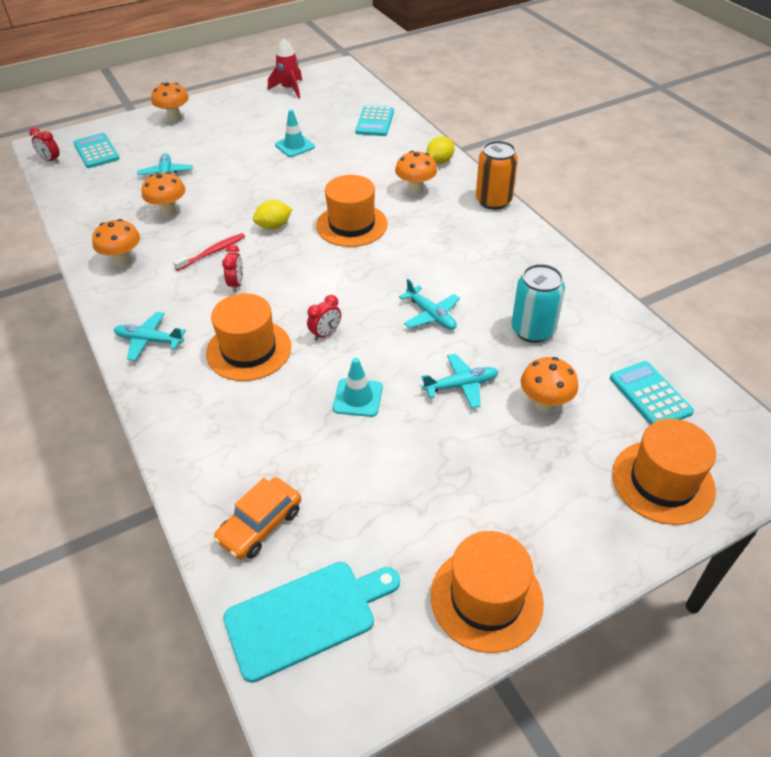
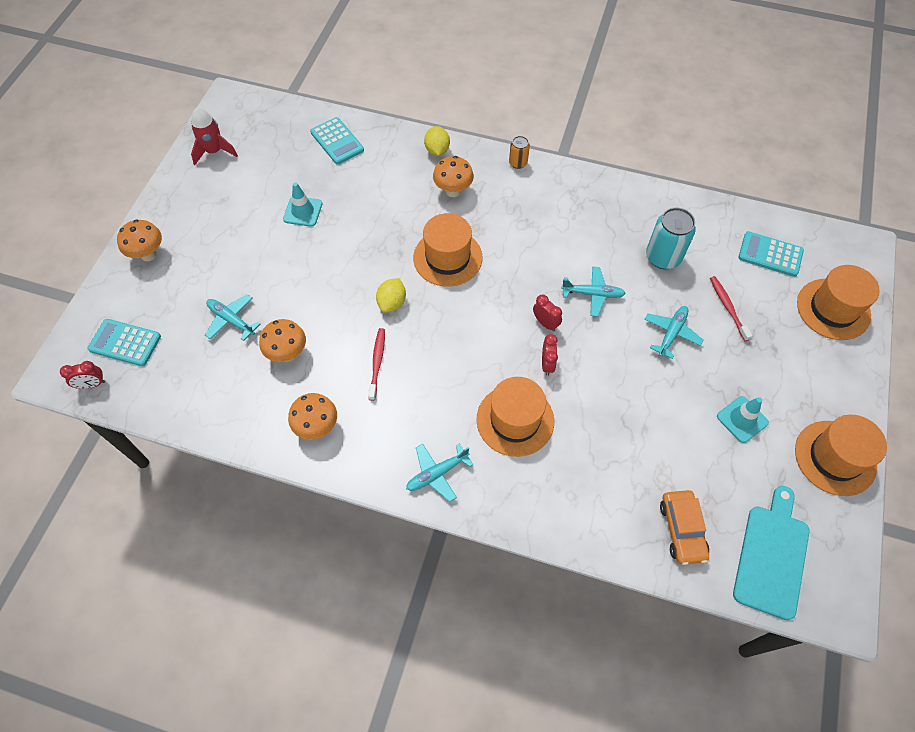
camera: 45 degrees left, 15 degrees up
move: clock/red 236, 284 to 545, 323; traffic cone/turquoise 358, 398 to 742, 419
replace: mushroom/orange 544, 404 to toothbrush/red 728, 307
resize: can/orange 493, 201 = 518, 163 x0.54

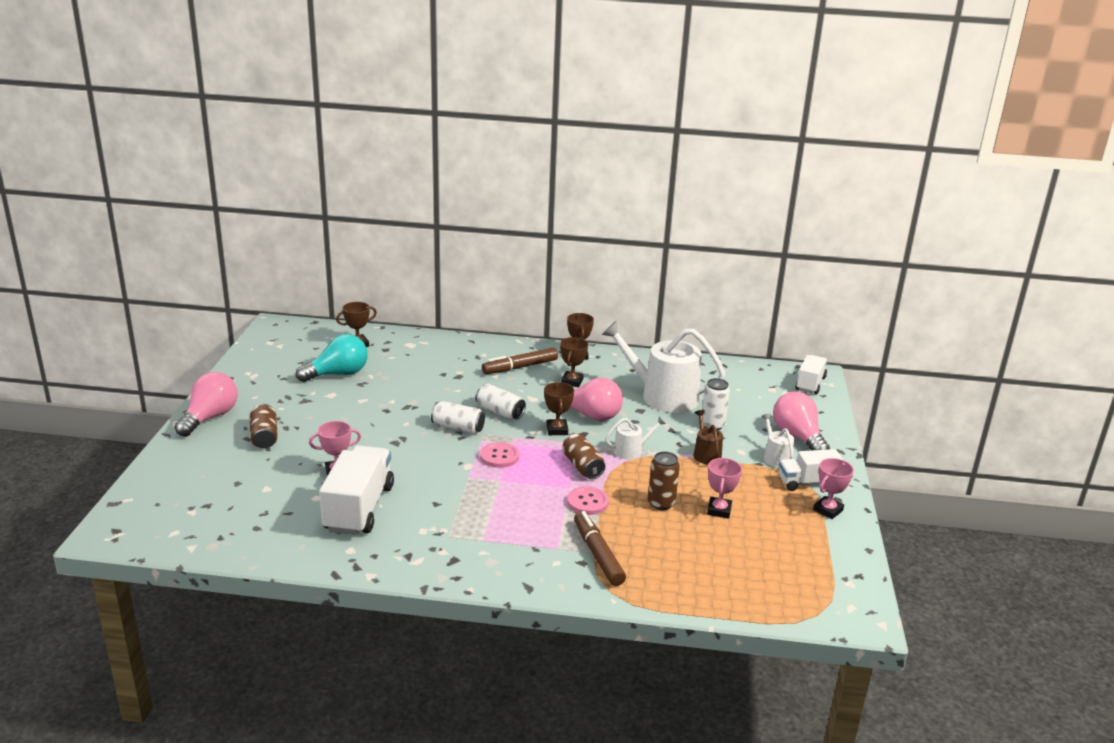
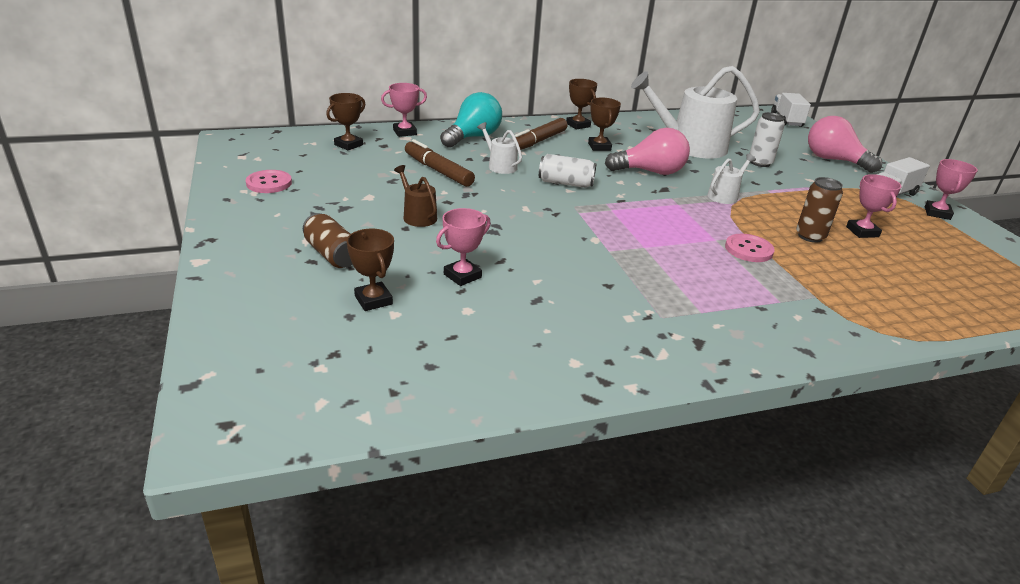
camera: 25 degrees left, 5 degrees up
delete: light bulb/pink 210, 417; can/white 458, 427; can/brown 582, 466; truck/white 359, 508
insert: trophy/pink 404, 132
move: light bulb/turquoise 338, 374 to 473, 137; trophy/brown 557, 430 to 373, 300; watering can/brown 706, 454 to 417, 216; watering can/white 775, 457 to 500, 166; button/pink 499, 456 to 269, 183; marker/brown 598, 554 to 438, 171

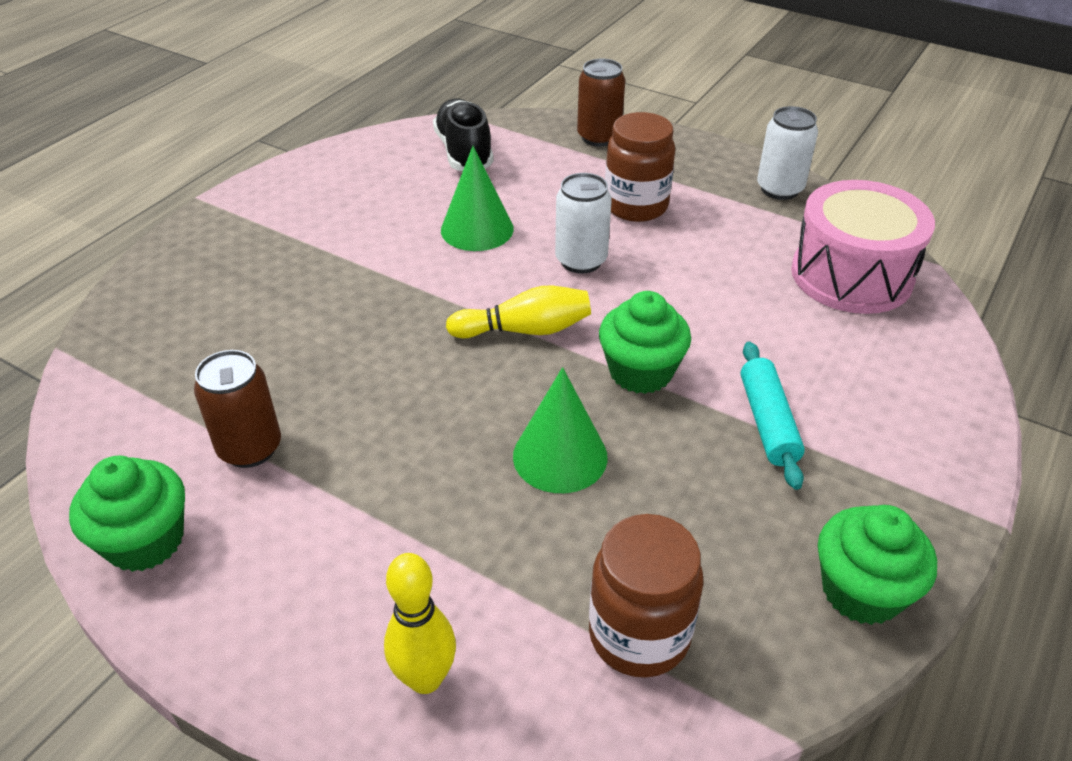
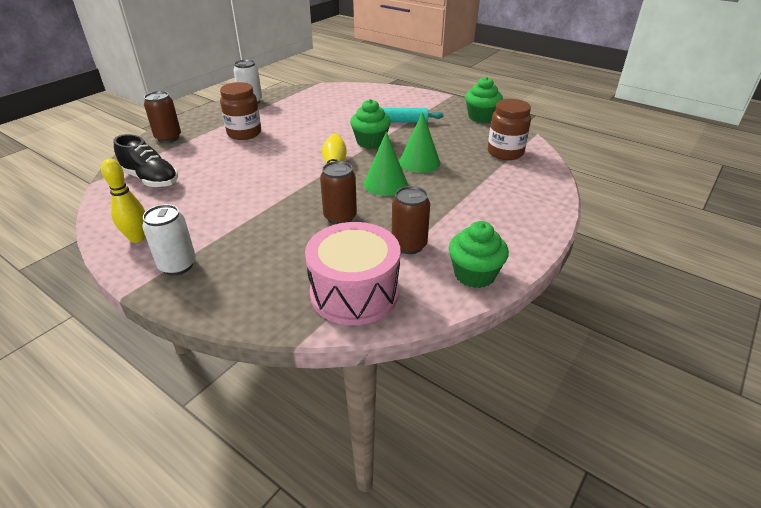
camera: 85 degrees left, 5 degrees down
insert: can/brown 340, 217
move: cone/green 477, 229 to 385, 184; can/white 581, 260 to 177, 265; drum/pink 851, 275 to 354, 292; bowling pin/yellow 425, 678 to 137, 238
rotate: shoe/black 464, 152 = 150, 179 135 degrees counterclockwise

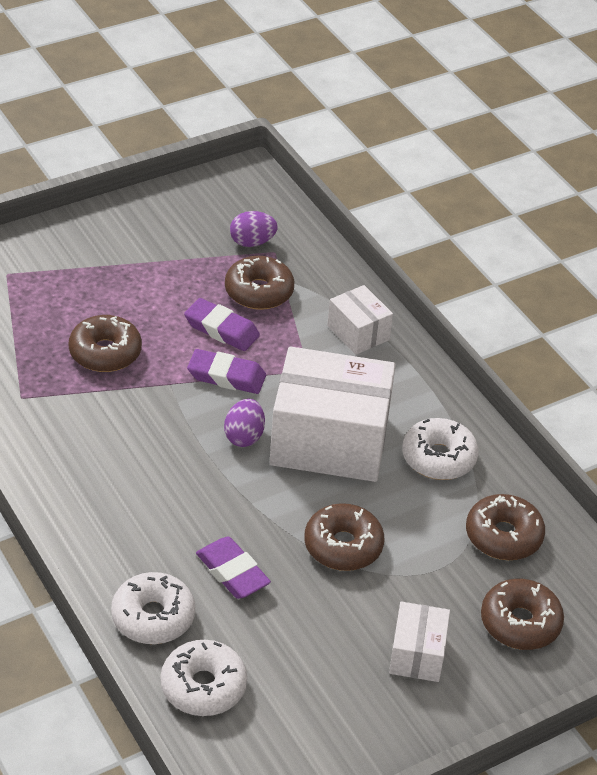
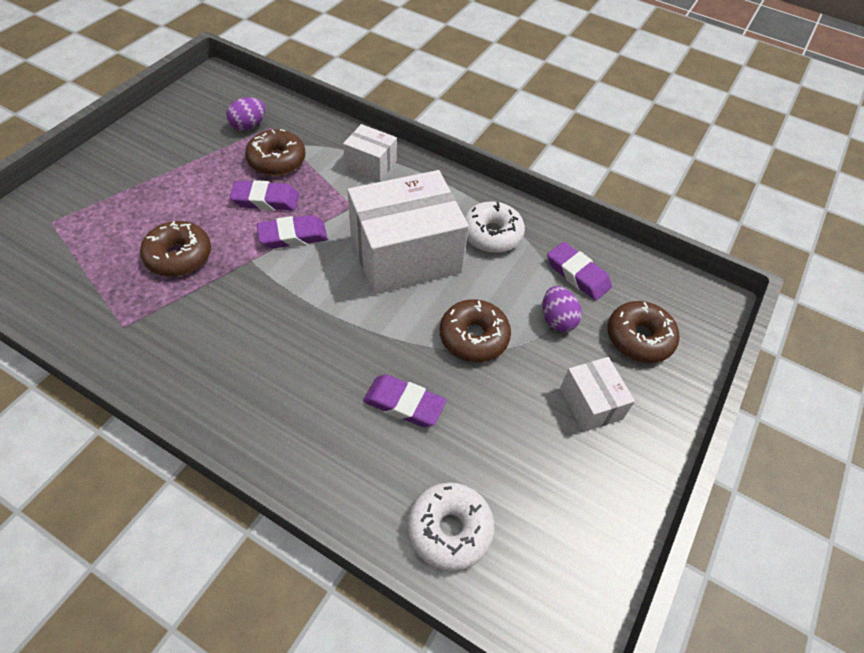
camera: 30 degrees left, 10 degrees up
delete: donut/white 153, 617
move: egg/purple 244, 436 to 557, 319
replace: donut/brown 503, 536 to eraser/purple 577, 275

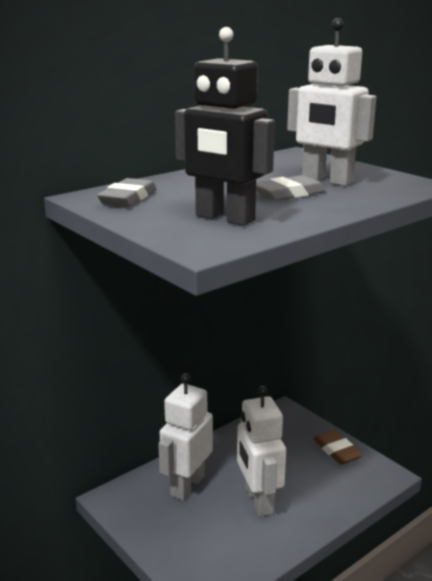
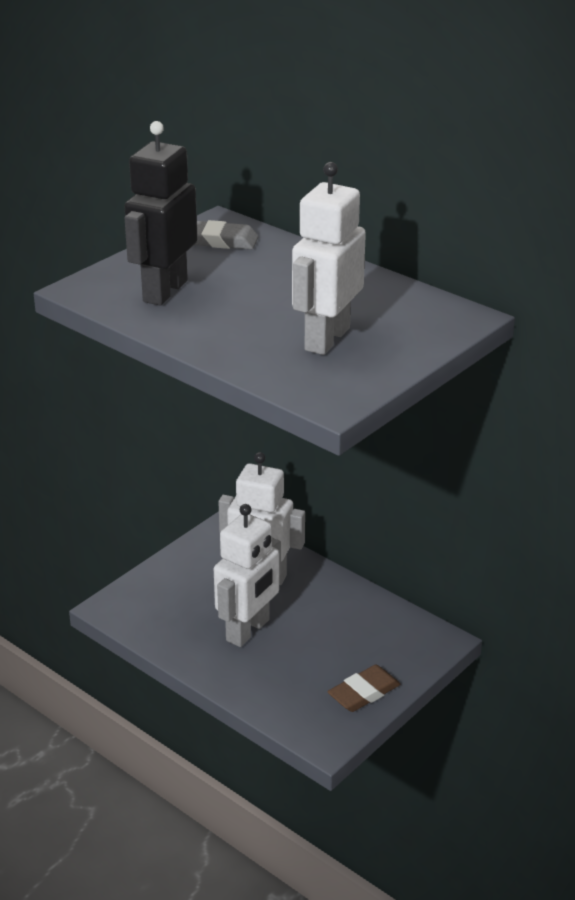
camera: 80 degrees right, 10 degrees up
delete: eraser/grey 289, 193
rotate: robot/white 258, 501 = 248, 630 150 degrees clockwise

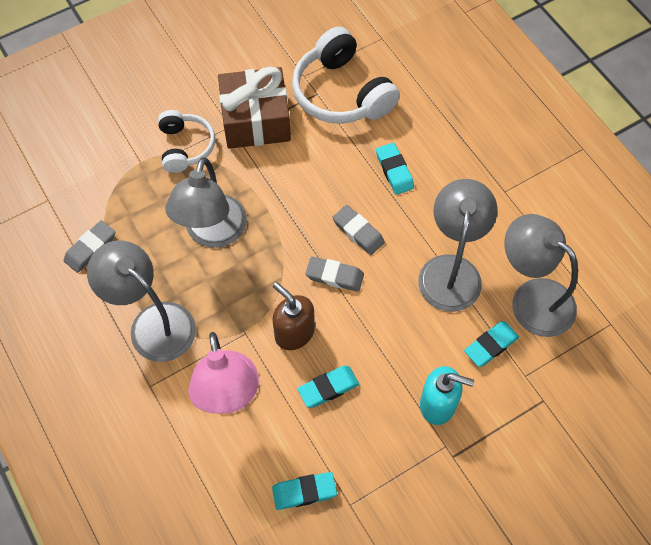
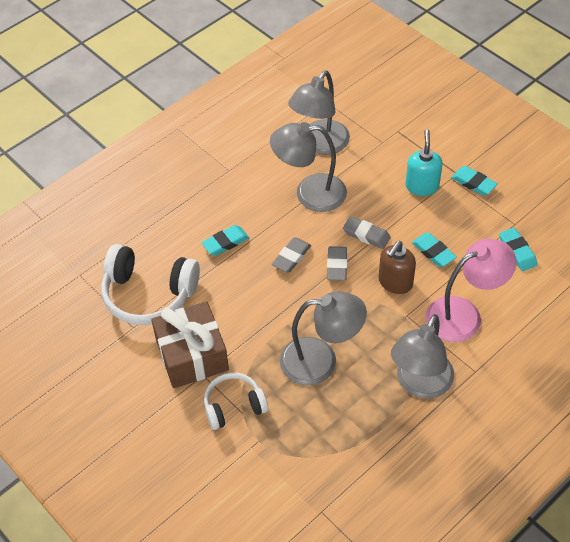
camera: 100 degrees left, 10 degrees down
move: eraser/grey 90, 248 to 366, 235; eraser/turquoise 491, 345 to 473, 183
rotate: headphones/white 342, 93 = 149, 294 60 degrees clockwise

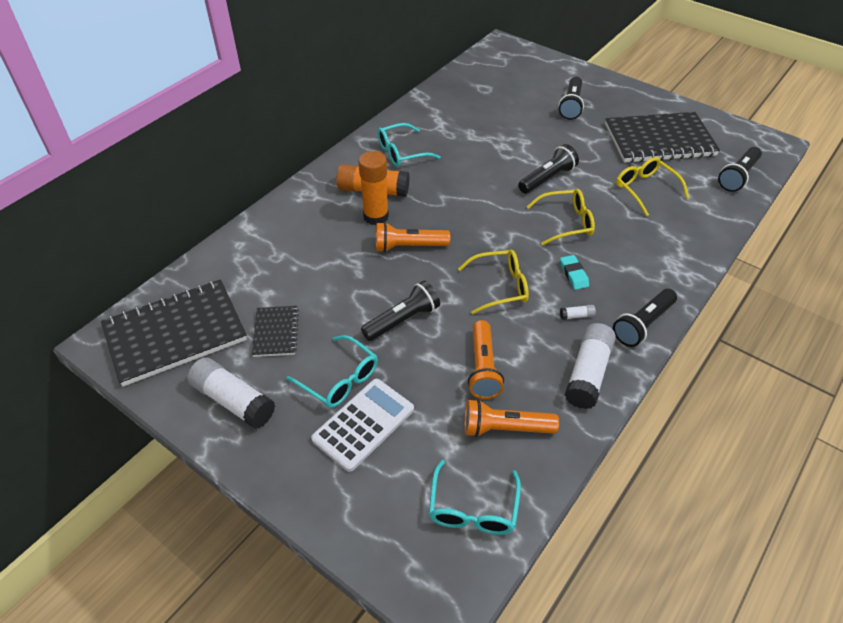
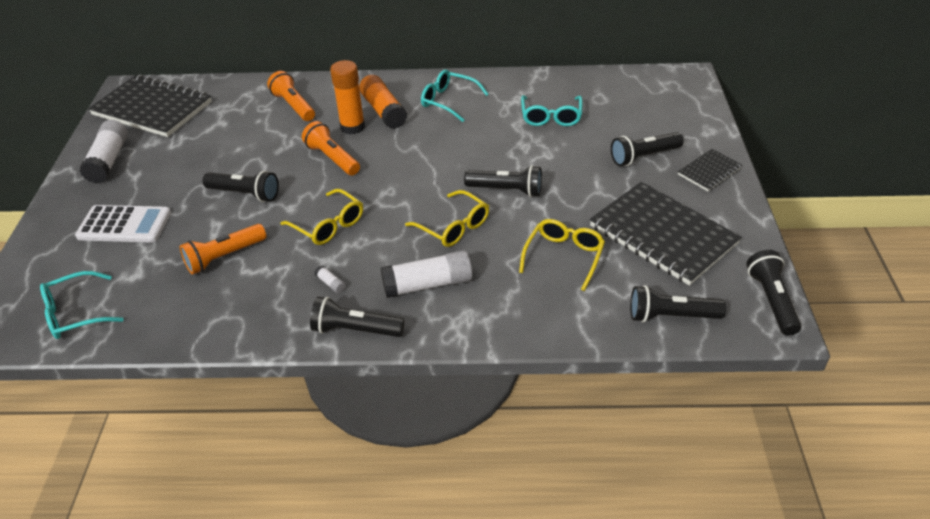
camera: 55 degrees right, 5 degrees down
delete: eraser/turquoise 573, 274
insert: flashlight/black 771, 300
move: notebook/black 276, 332 to 709, 171; glue stick/white 588, 373 to 427, 284; glasses/turquoise 339, 379 to 551, 117; flashlight/orange 505, 428 to 293, 106

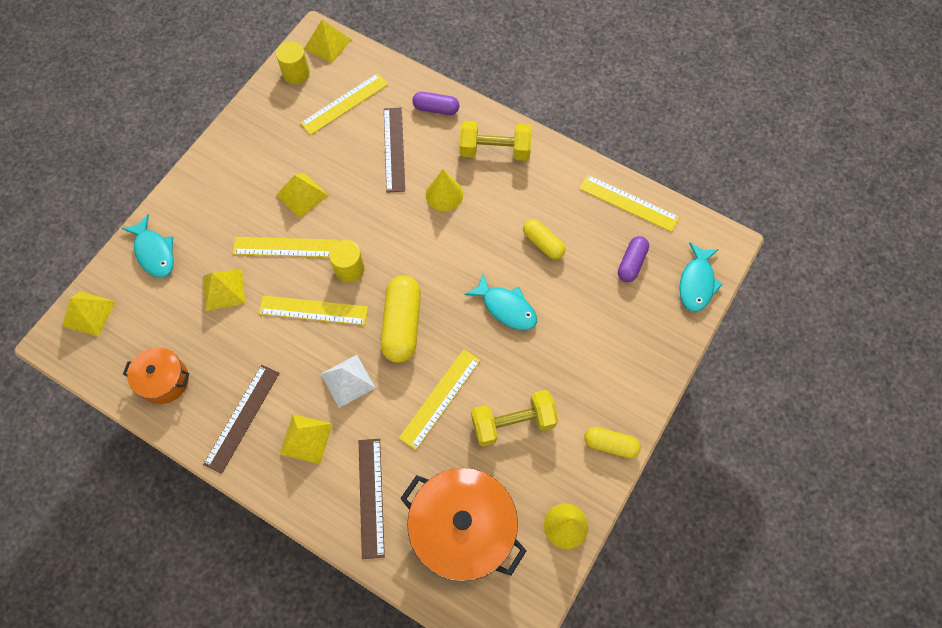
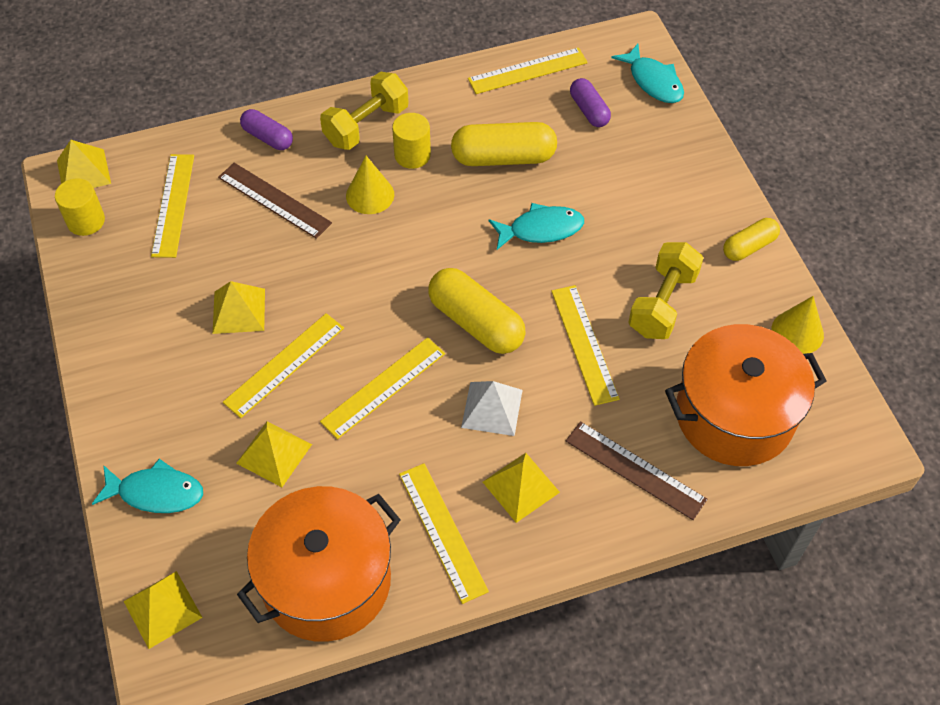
camera: 50 degrees left, 10 degrees down
move: cylinder/yellow 349, 269 to 412, 155
recolor: ruler/brown 242, 418 to ruler/yellow 442, 531
rotate: capsule/purple 436, 109 = 267, 137 75 degrees clockwise
resize: capsule/yellow 543, 243 = 503, 157 x1.69; pot/orange 164, 381 = 326, 581 x1.86

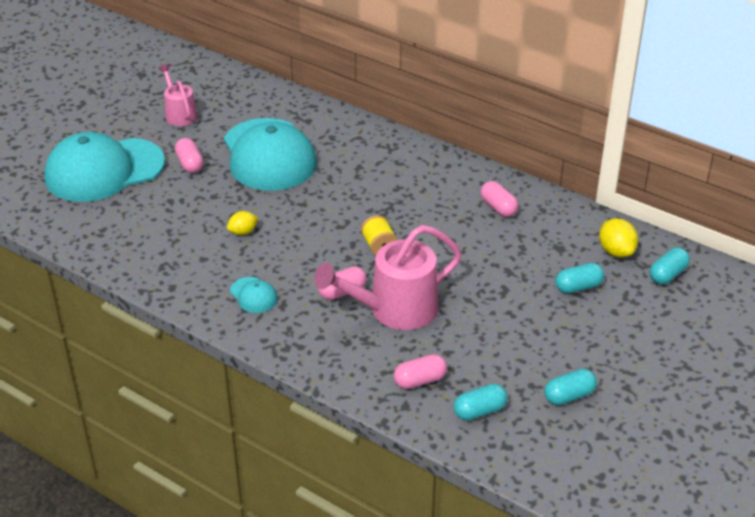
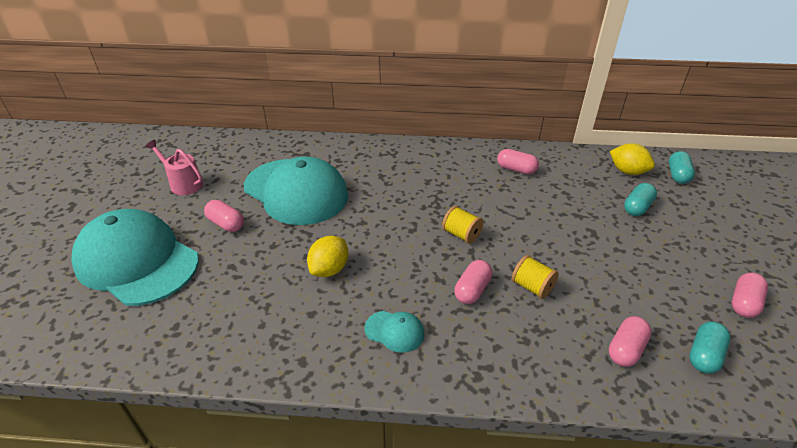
camera: 30 degrees left, 0 degrees up
replace: watering can/pink 395, 309 to spool/yellow 532, 287
recolor: capsule/turquoise 569, 396 to capsule/pink 744, 303
rotate: cap/turquoise 104, 170 = 137, 261 90 degrees clockwise
resize: lemon/yellow 243, 232 = 329, 269 x1.51

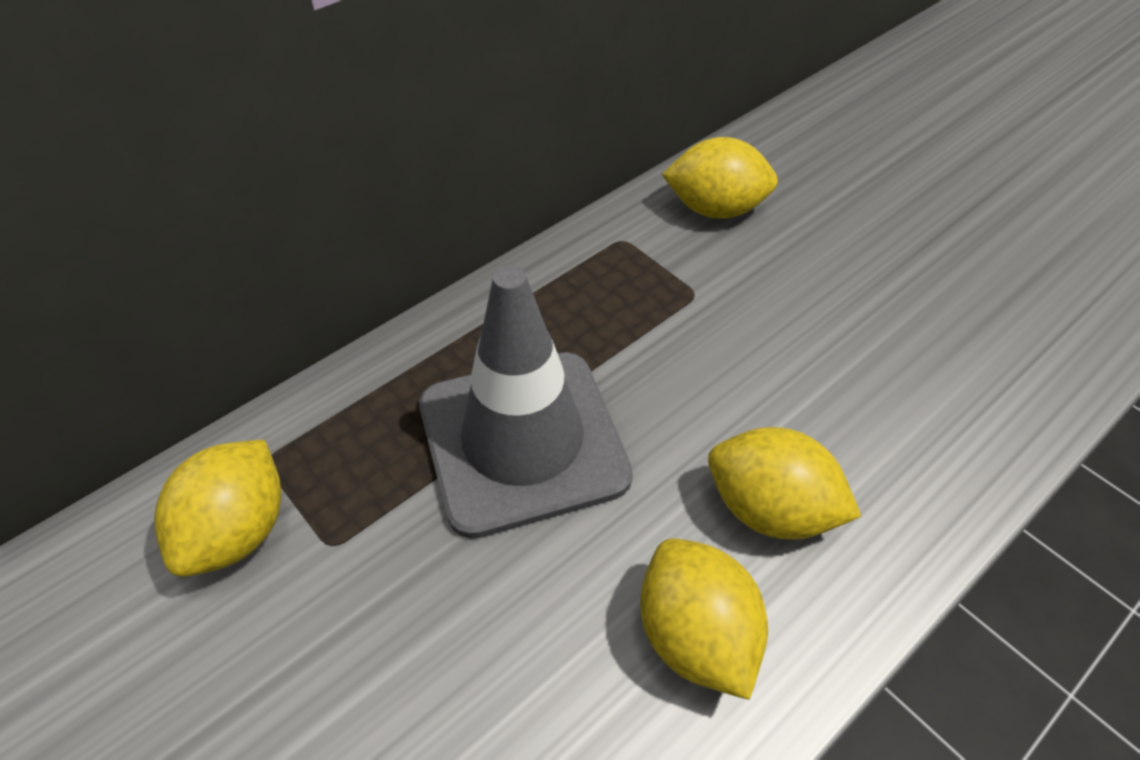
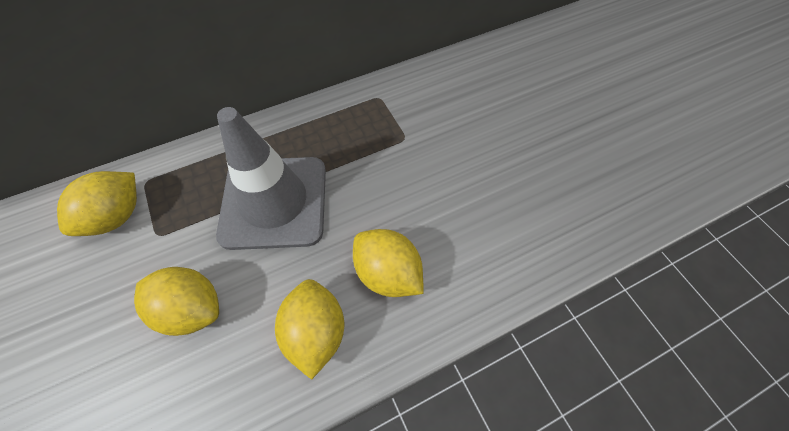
camera: 15 degrees right, 10 degrees up
move: lemon/yellow 715, 209 to 192, 308

